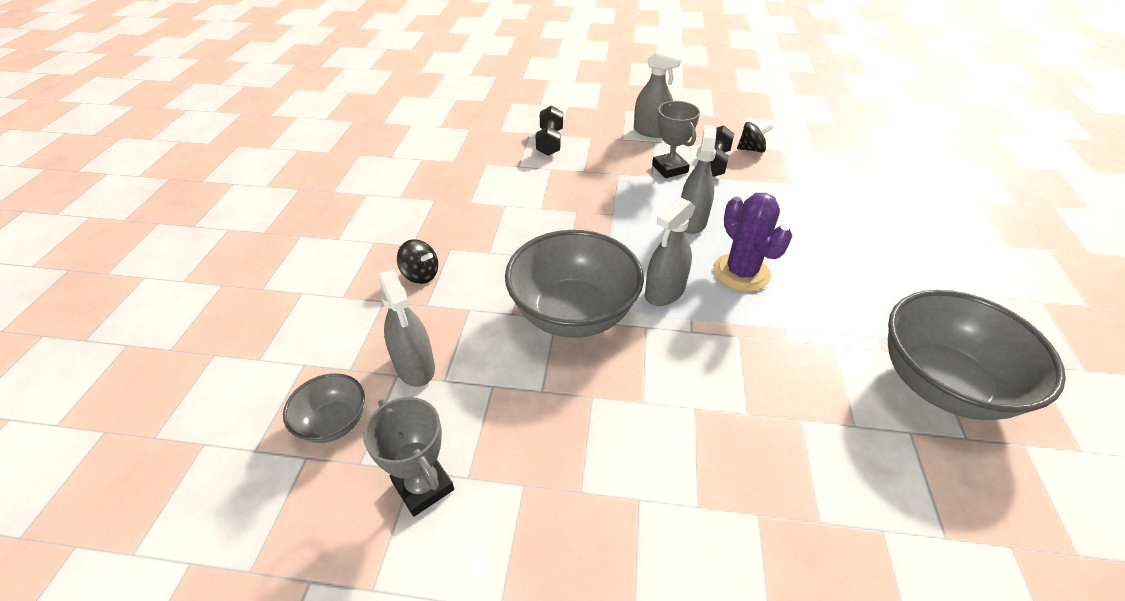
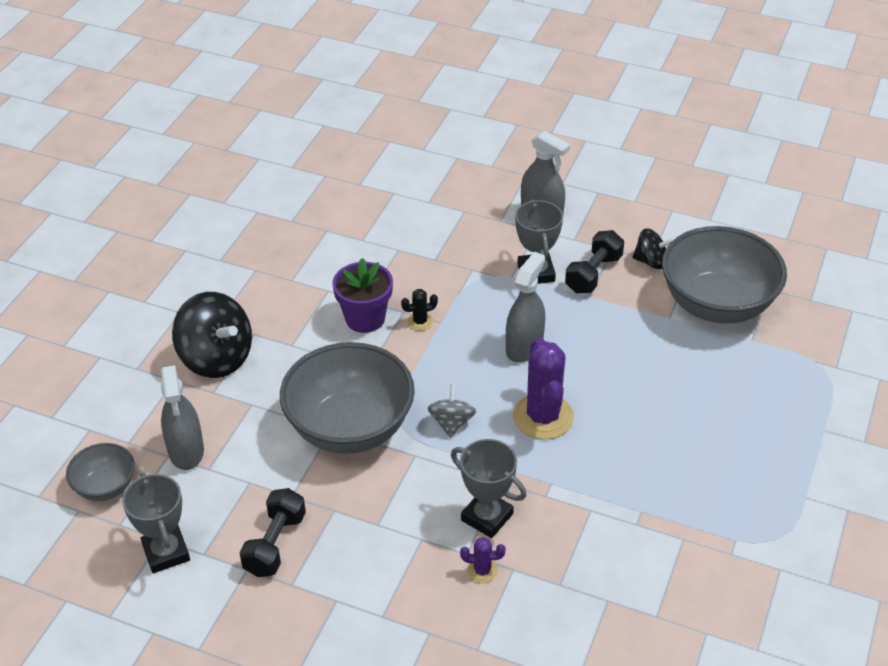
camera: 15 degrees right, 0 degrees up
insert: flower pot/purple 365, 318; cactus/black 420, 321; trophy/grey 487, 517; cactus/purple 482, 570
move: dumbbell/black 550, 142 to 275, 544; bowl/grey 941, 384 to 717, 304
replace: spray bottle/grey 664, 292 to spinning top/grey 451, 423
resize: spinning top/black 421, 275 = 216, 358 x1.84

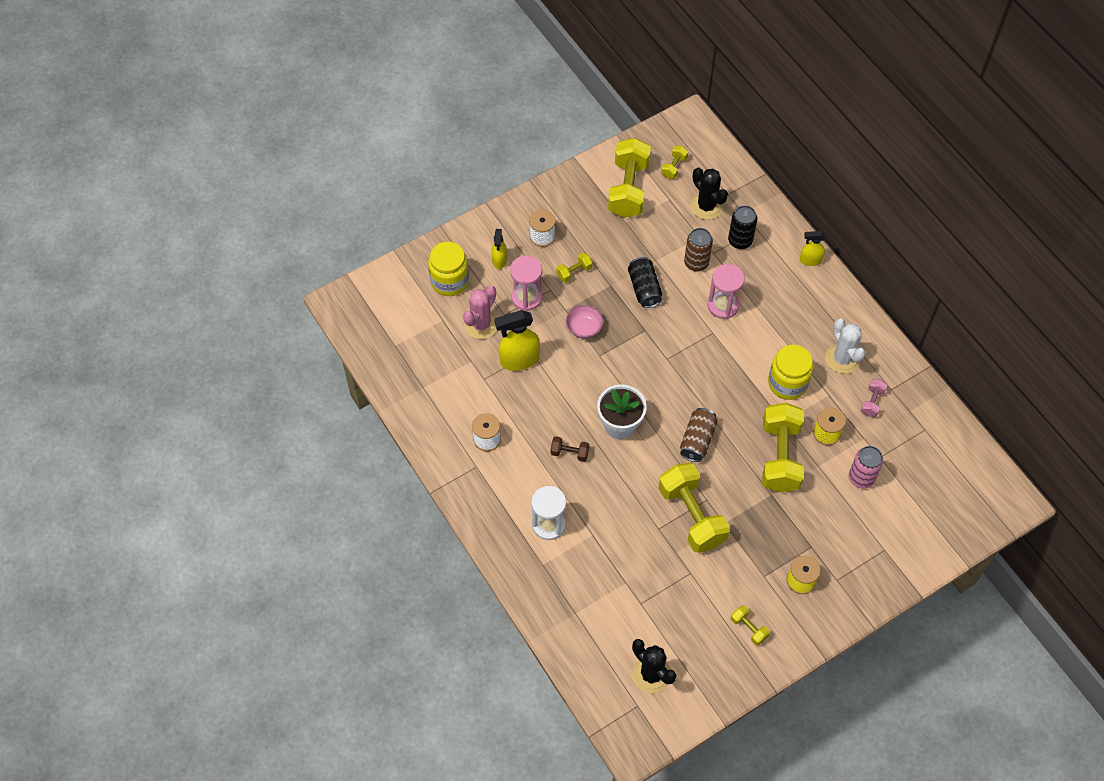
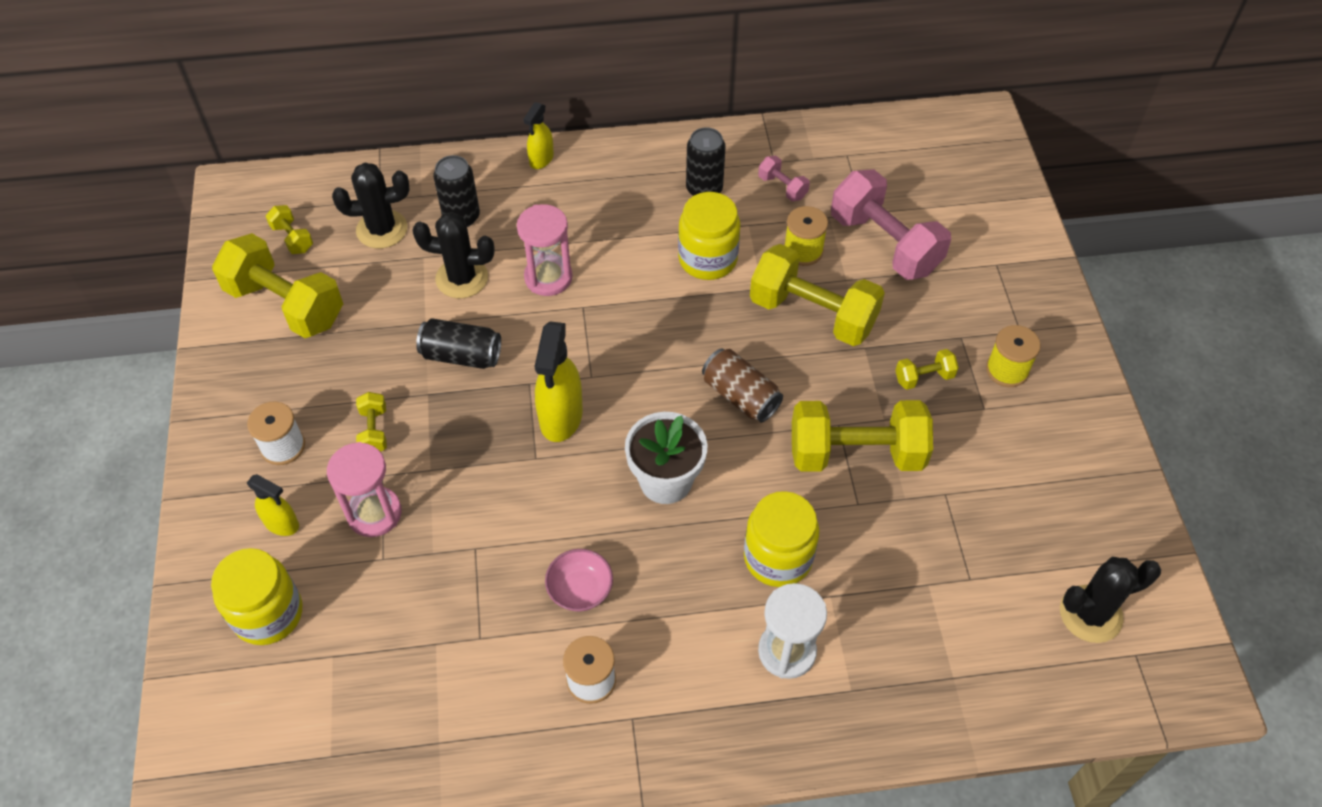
camera: 65 degrees left, 5 degrees down
delete: cactus/pink 481, 324; dumbbell/brown 569, 453
insert: jar/yellow 778, 557
move: bowl/pink 584, 328 to 580, 590; spray bottle/yellow 519, 360 to 561, 417; dumbbell/yellow 748, 628 to 924, 377
replace: can/brown 696, 263 to cactus/black 462, 278; cactus/white 842, 359 to can/black 704, 189; can/pink 861, 478 to dumbbell/pink 885, 244

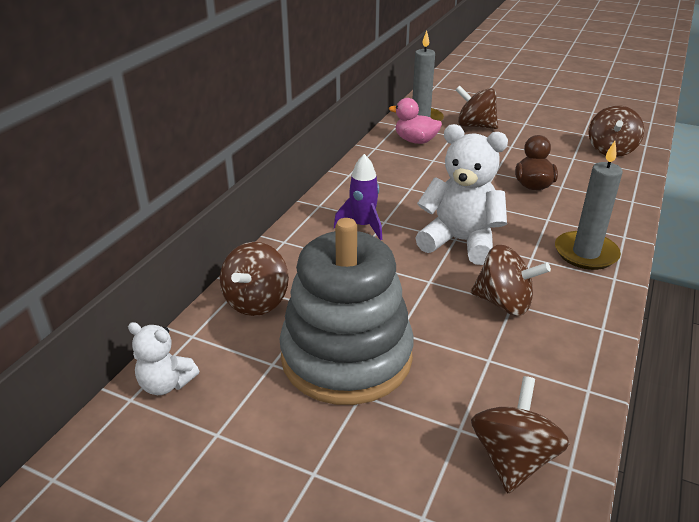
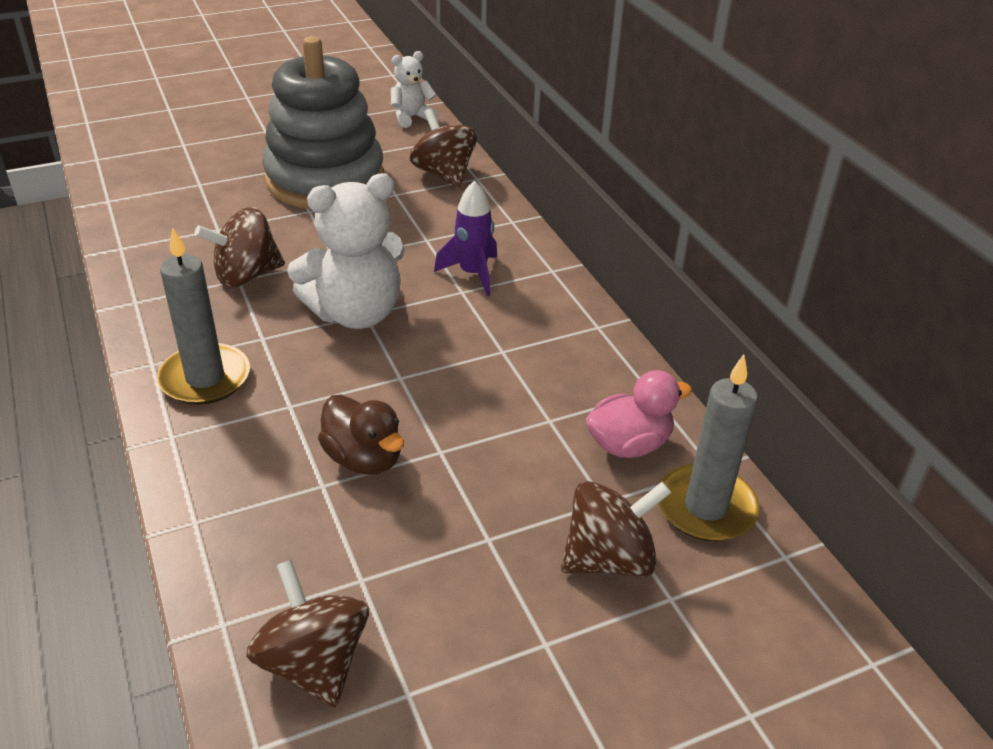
camera: 130 degrees right, 5 degrees up
delete: spinning top/brown 513, 458

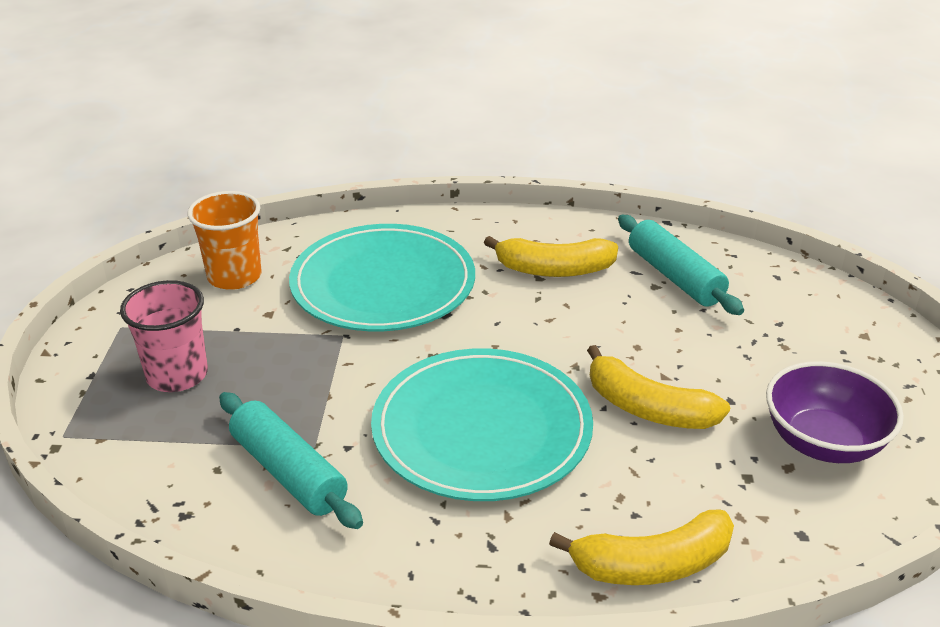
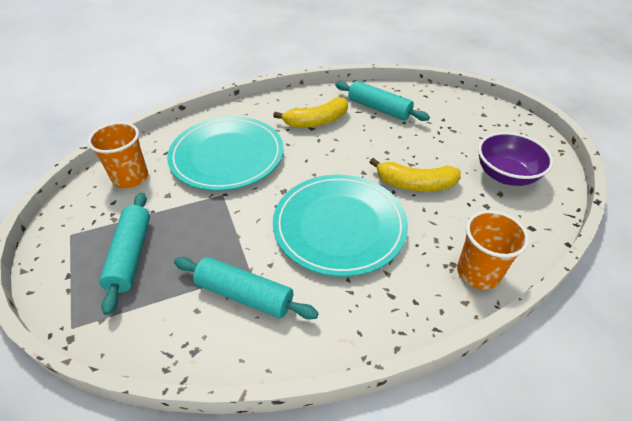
camera: 25 degrees left, 10 degrees up
replace: cup/pink 177, 375 to rolling pin/turquoise 130, 255; banana/yellow 652, 564 to cup/orange 478, 272

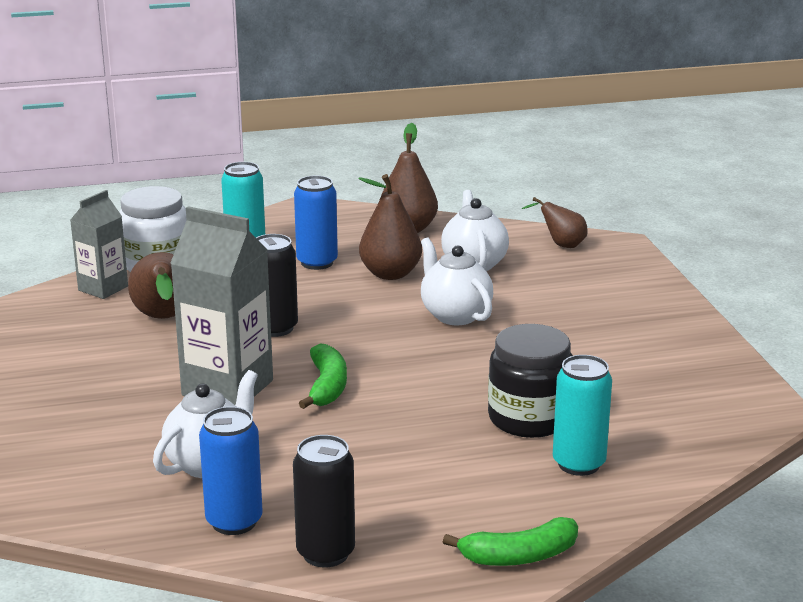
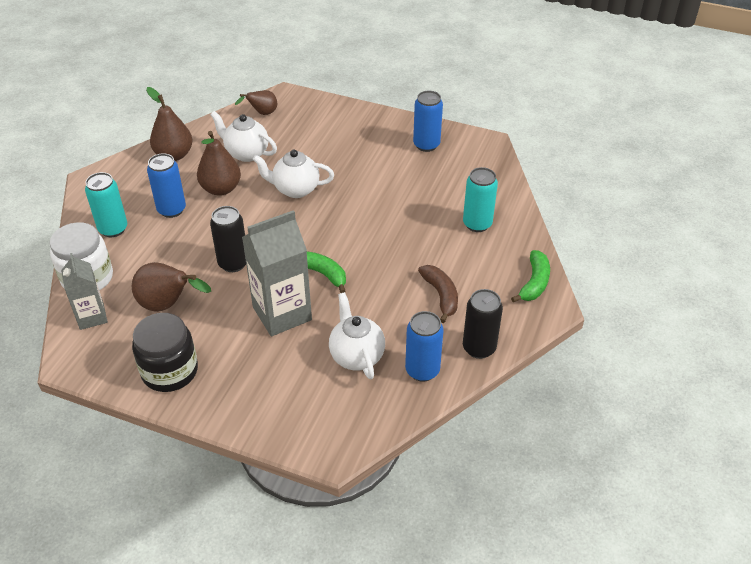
camera: 55 degrees left, 20 degrees up
insert: can/blue 426, 145; banana/brown 441, 295
move: jar/black 529, 418 to 170, 371

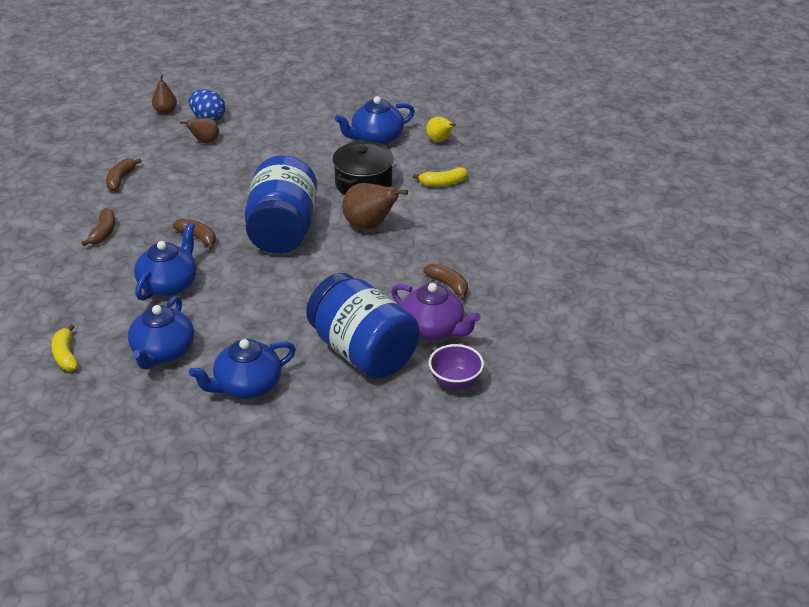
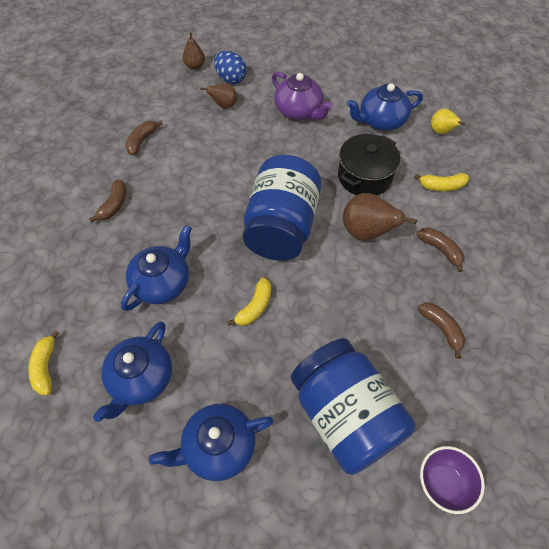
camera: 10 degrees right, 20 degrees up
insert: banana/yellow 254, 307
move: banana/brown 198, 238 to 440, 250; teapot/purple 433, 329 to 299, 111

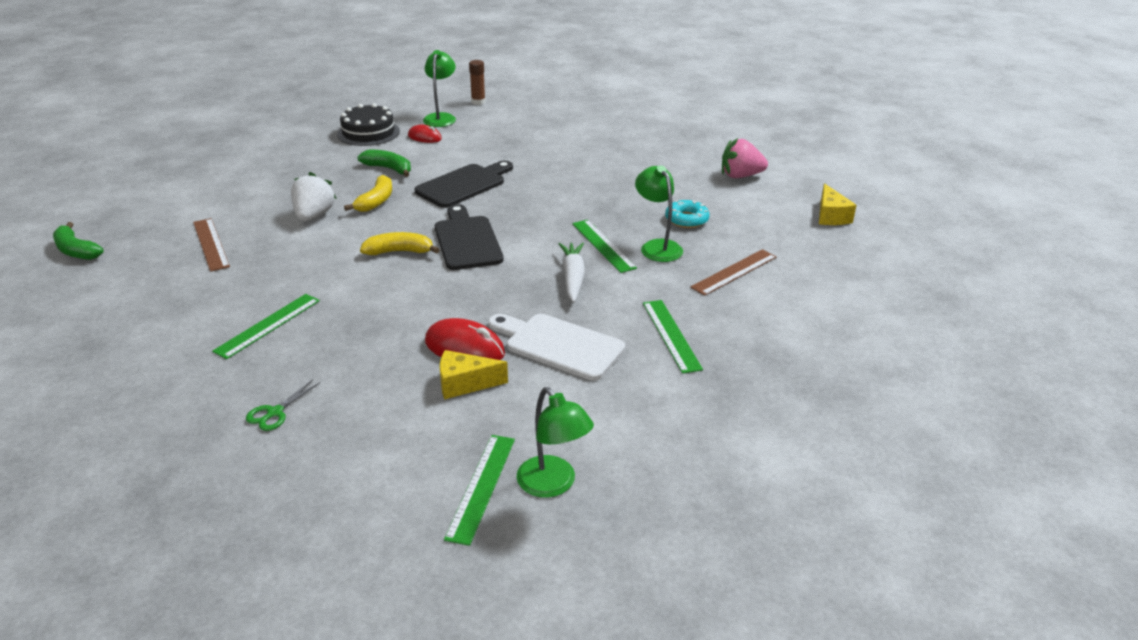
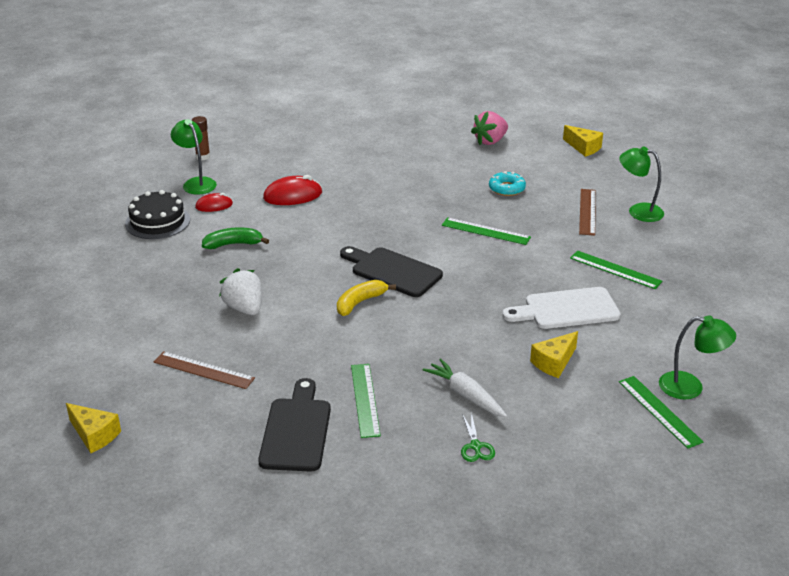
camera: 40 degrees left, 0 degrees up
delete: banana/yellow 376, 201
move: cutting board/black 464, 185 to 296, 430; lamp/green 657, 246 to 638, 211; carrot/white 573, 277 to 465, 395; mouse/red 464, 348 to 293, 196
replace: banana/green 76, 250 to cheese/yellow 94, 435

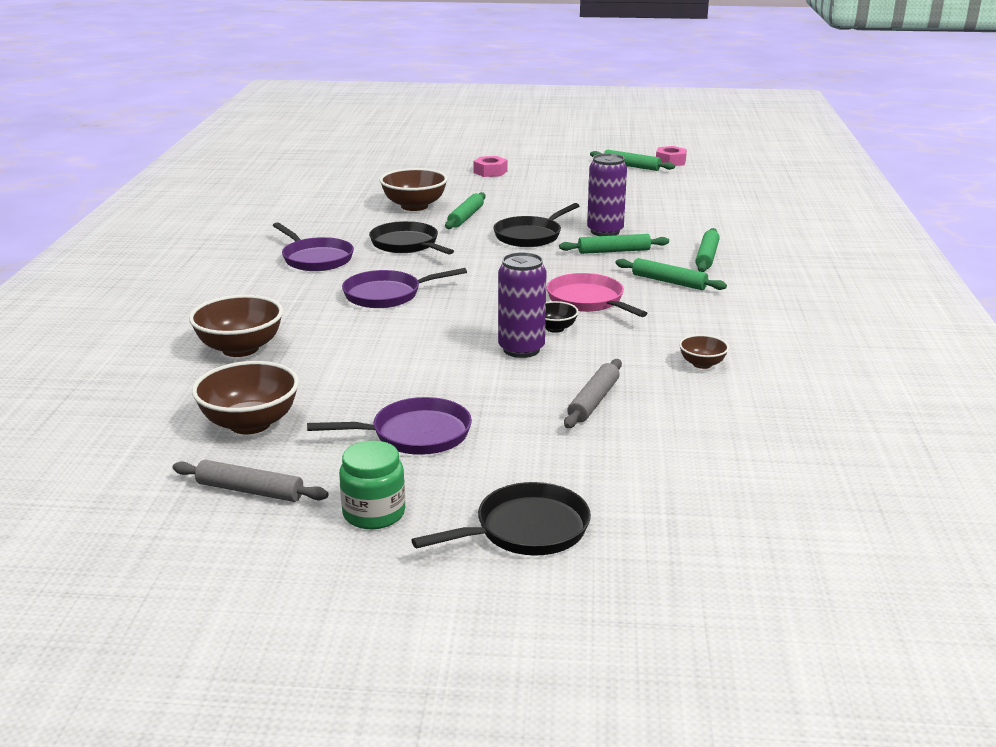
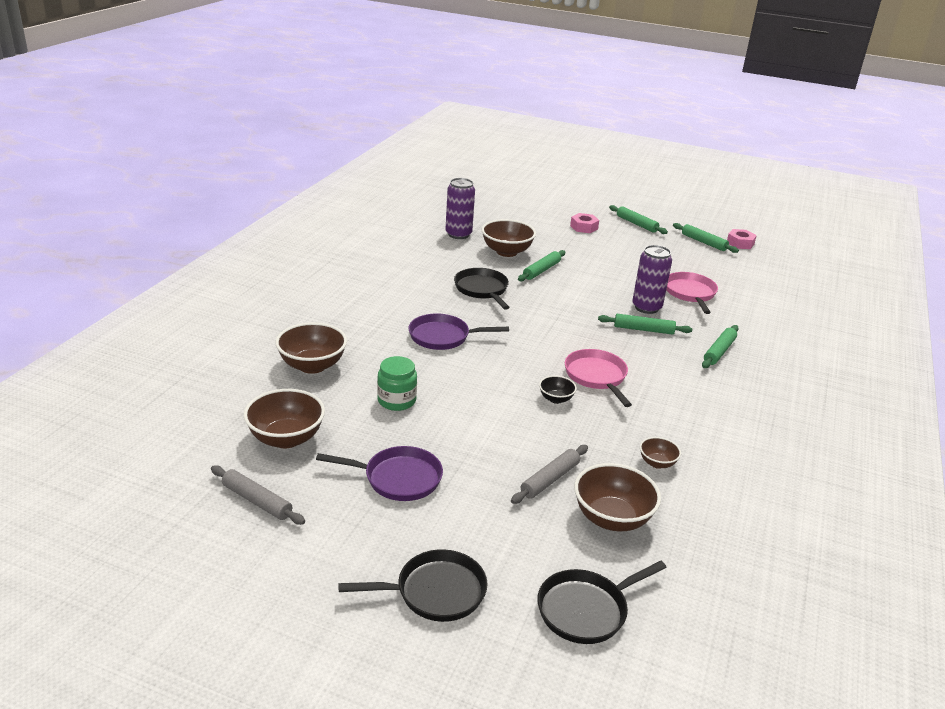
camera: 15 degrees right, 5 degrees up
delete: pan/purple 315, 259
insert: pan/pink 690, 293; bowl/brown 612, 518
move: pan/black 530, 236 to 586, 610; can/purple 521, 349 to 458, 234; rolling pin/green 669, 282 to 636, 224; jar/green 374, 513 to 396, 401

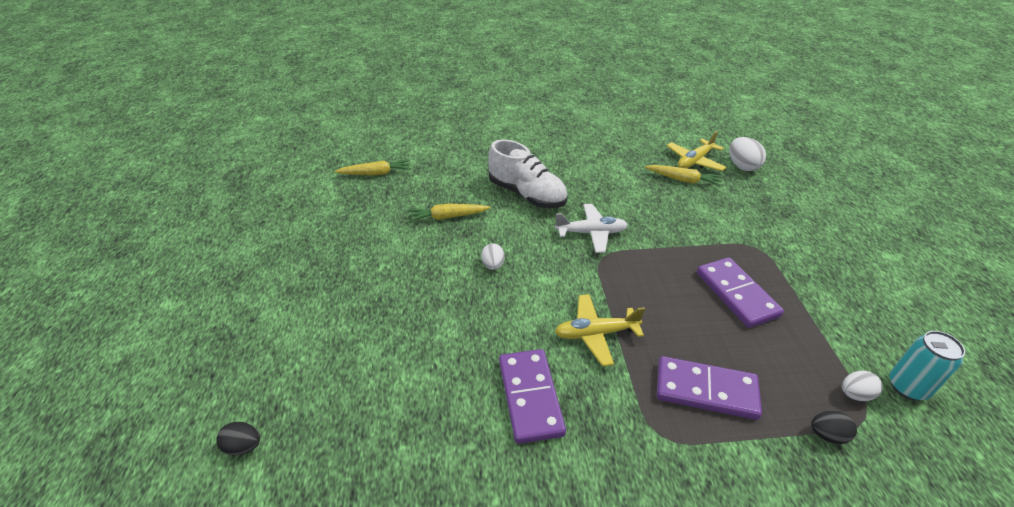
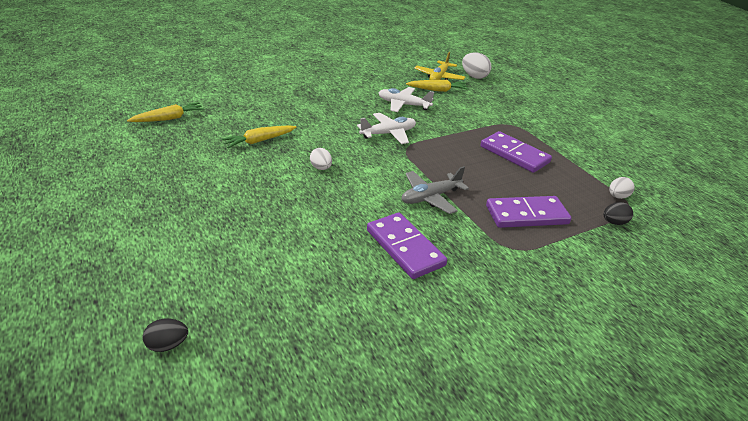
camera: 25 degrees left, 5 degrees down
delete: shoe/white 527, 194; can/turquoise 907, 387
insert: plane/white 403, 105
recolor: plane/yellow 596, 334 to plane/grey 430, 197

